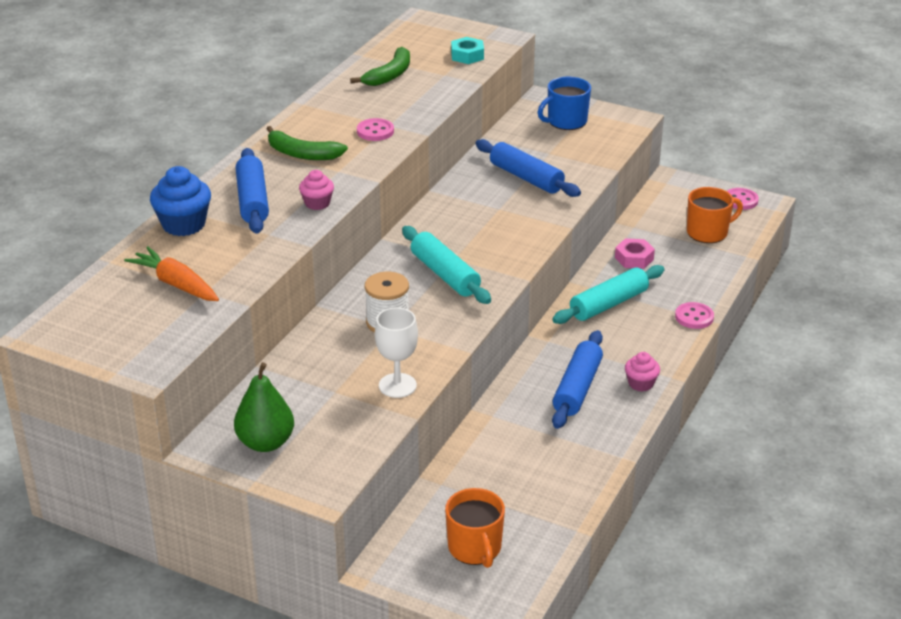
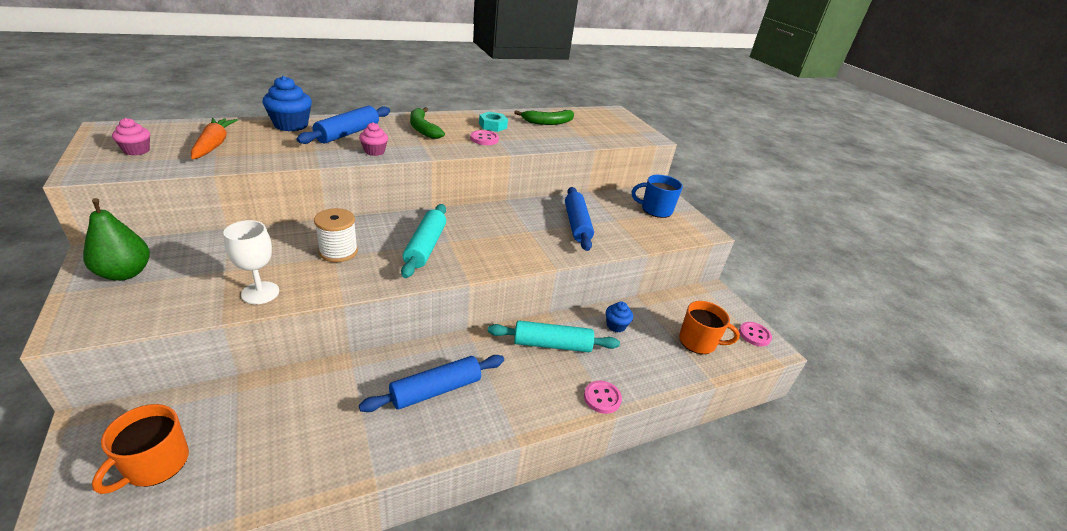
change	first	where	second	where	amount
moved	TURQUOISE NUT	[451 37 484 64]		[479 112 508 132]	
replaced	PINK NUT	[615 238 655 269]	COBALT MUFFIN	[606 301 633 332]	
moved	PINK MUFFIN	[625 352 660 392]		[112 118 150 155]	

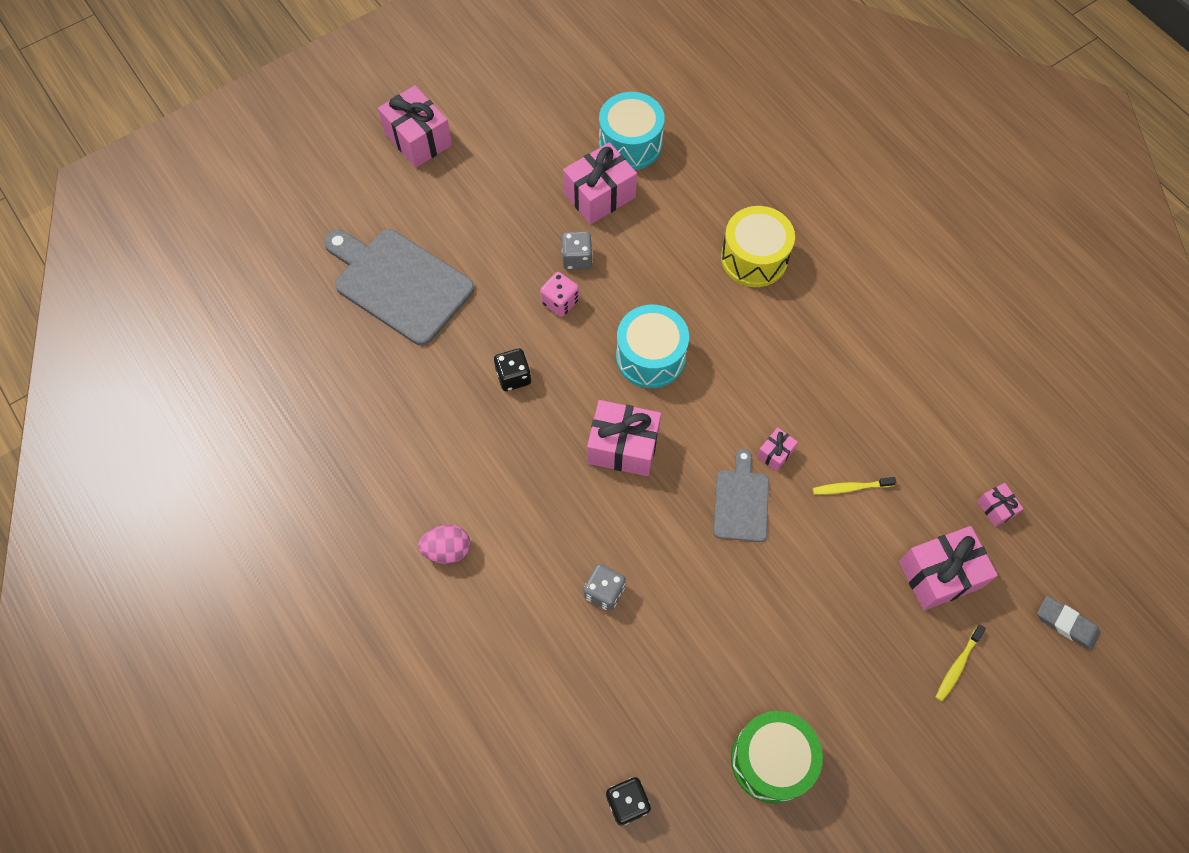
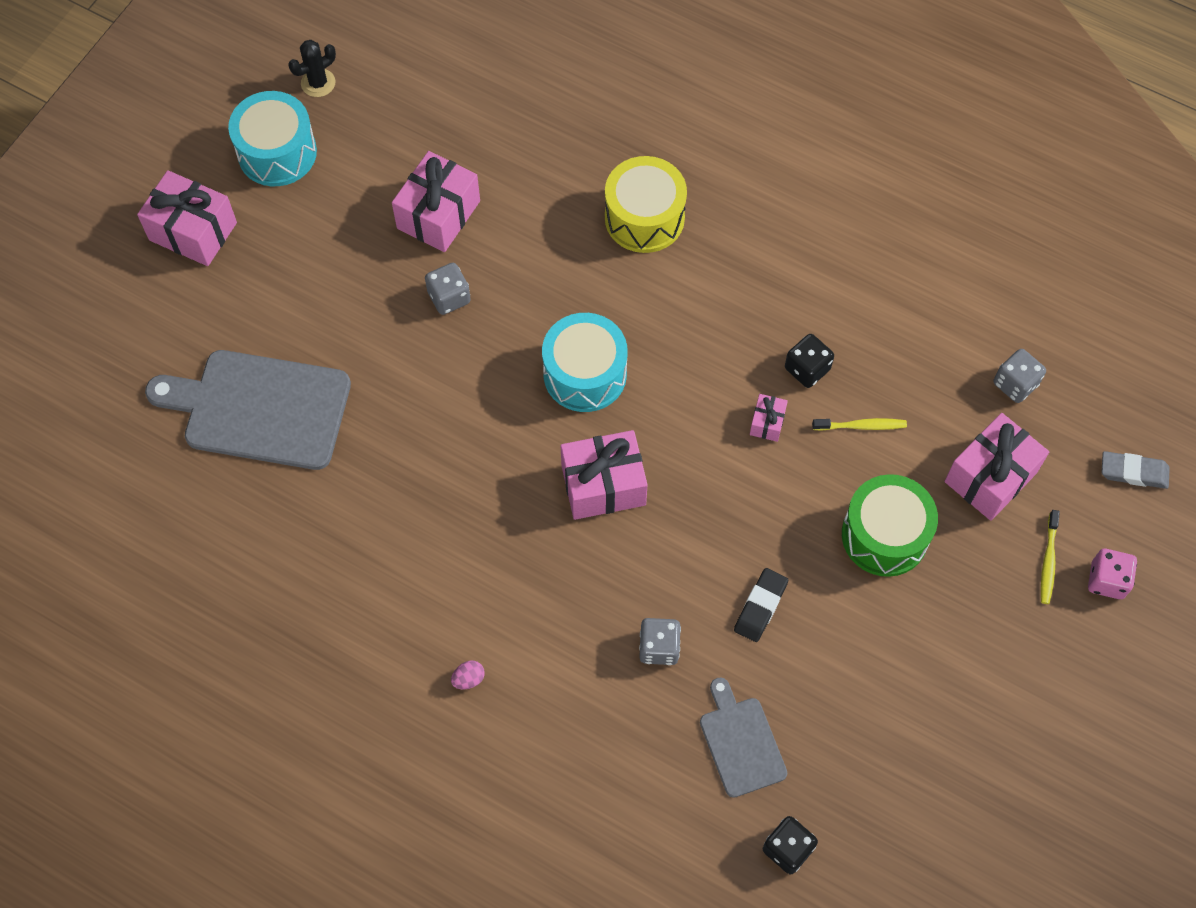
change	first	where	second	where	amount
moved	TURQUOISE TOY DRUM	[599 92 665 170]		[228 91 317 186]	
moved	PINK GAME DIE	[540 272 579 317]		[1088 549 1137 599]	
moved	BLACK GAME DIE	[494 348 531 391]		[785 334 834 388]	
moved	ASH-GREY BREAD BOARD	[713 449 769 542]		[700 677 787 798]	
turned	YELLOW DENTAL BRUSH	[813 477 896 495]		[812 418 907 431]	150 degrees counterclockwise
replaced	PINK PRESENT	[977 483 1023 527]	ASH-GREY GAME DIE	[994 349 1046 403]	
resized	PINK TOY EGG	[418 525 471 564]		[451 661 485 690]	x0.58
moved	GREEN TOY DRUM	[731 711 823 803]		[842 474 938 577]	
added			BLACK SAGUARO CACTUS	[289 40 336 97]	
added			BLACK ERASER	[734 568 788 642]	

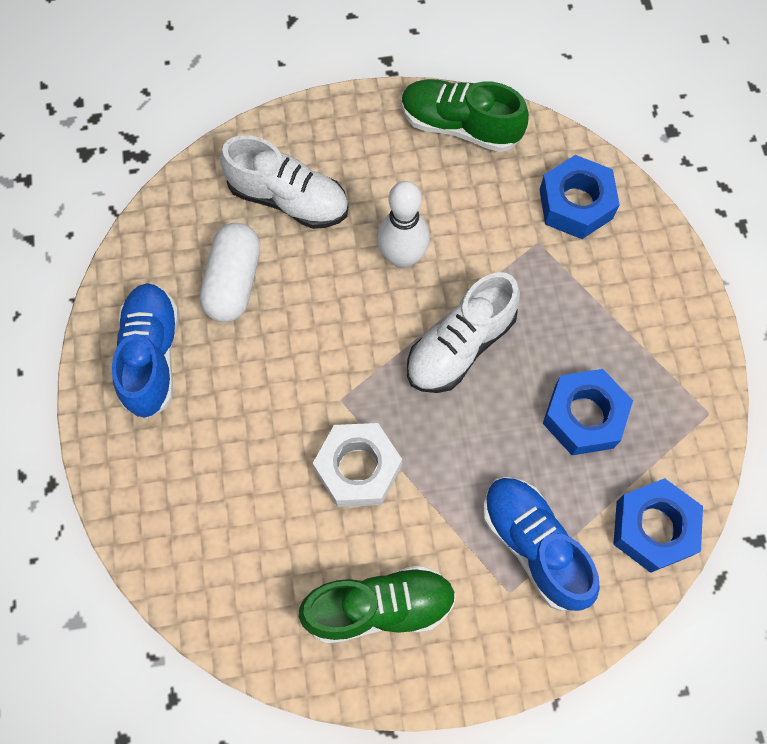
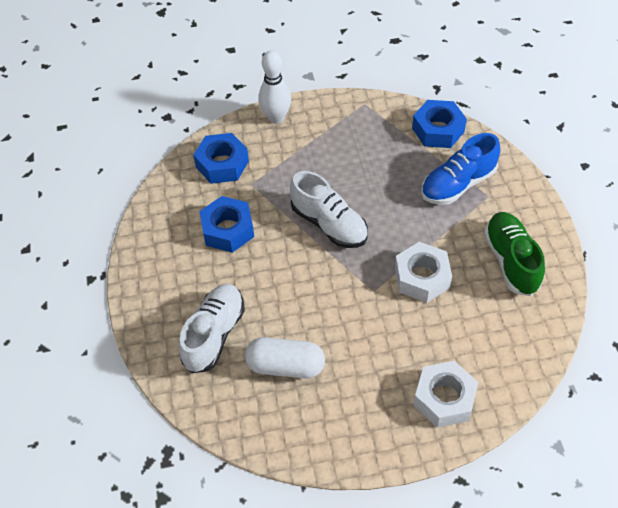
change	first	where	second	where	amount
removed	GREEN SHOE	[401 79 529 152]			
moved	PURE WHITE TENPIN	[377 181 430 269]		[259 50 291 124]	
removed	COBALT SHOE	[112 283 179 419]			
moved	COBALT NUT	[543 369 633 455]		[200 196 254 253]	
added			PURE WHITE NUT	[414 361 479 428]	

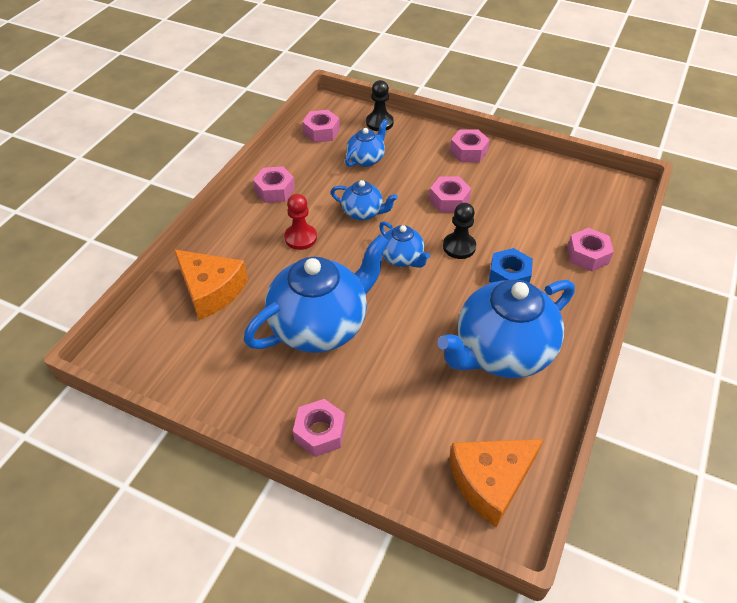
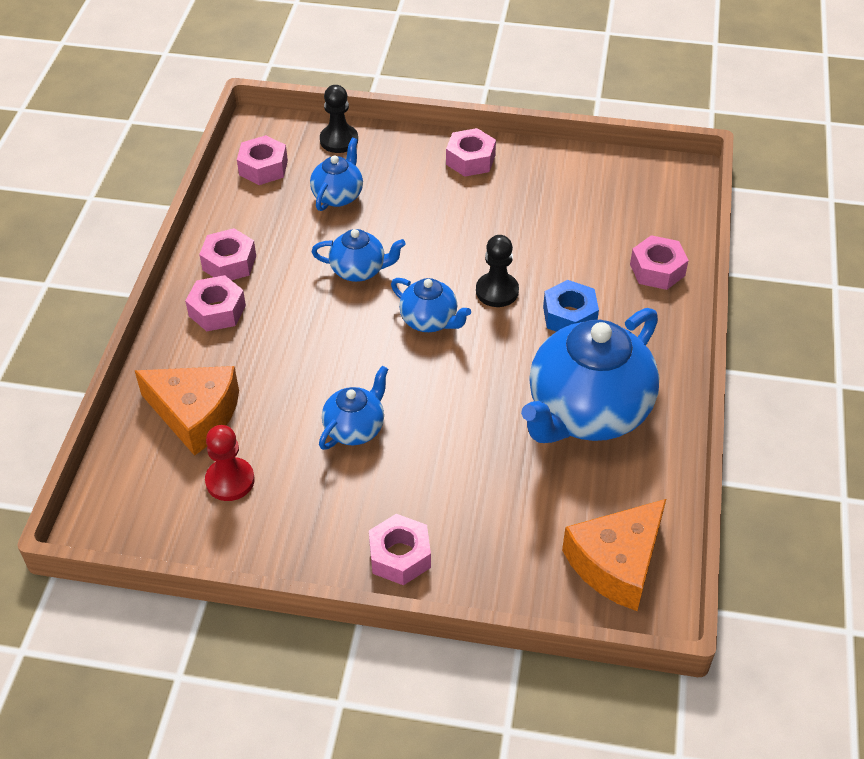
change	first	where	second	where	amount
moved	PINK NUT	[429 176 471 213]		[185 275 246 331]	
moved	SCARLET CHESS PAWN	[284 194 317 250]		[205 425 255 501]	
resized	COBALT TEA POT	[244 235 389 353]		[319 366 388 450]	x0.49

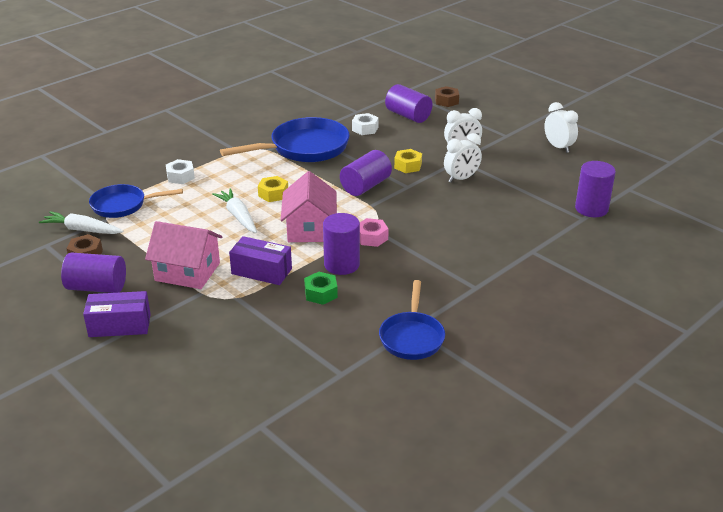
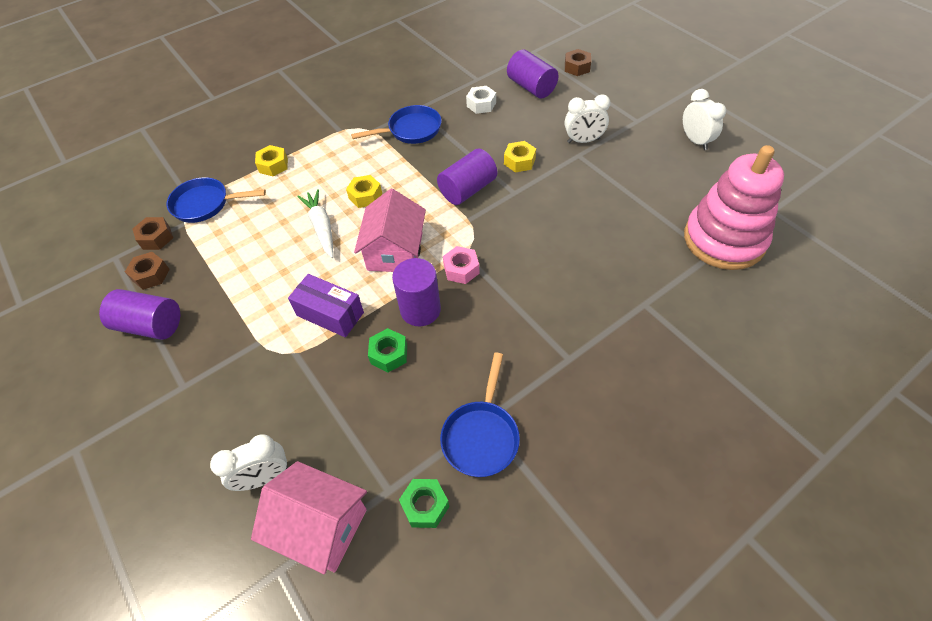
change	first	where	second	where	amount
resized	COBALT SKILLET	[220 117 350 162]		[351 105 442 144]	x0.63
moved	PURE WHITE ALARM CLOCK	[444 133 482 183]		[210 435 288 491]	
recoloured	PURE WHITE NUT	[166 159 195 184]	YELLOW NUT	[255 145 288 176]	
replaced	PURPLE CYLINDER SHAPE	[575 161 616 217]	PINK RING STACKER	[684 145 784 270]	
replaced	PURE WHITE CARROT	[39 211 123 234]	DARK BROWN NUT	[133 217 173 250]	
moved	PINK COTTAGE	[145 221 223 289]		[251 461 367 574]	
removed	PURPLE BOX	[83 291 151 337]			
added			GREEN NUT	[399 479 450 528]	

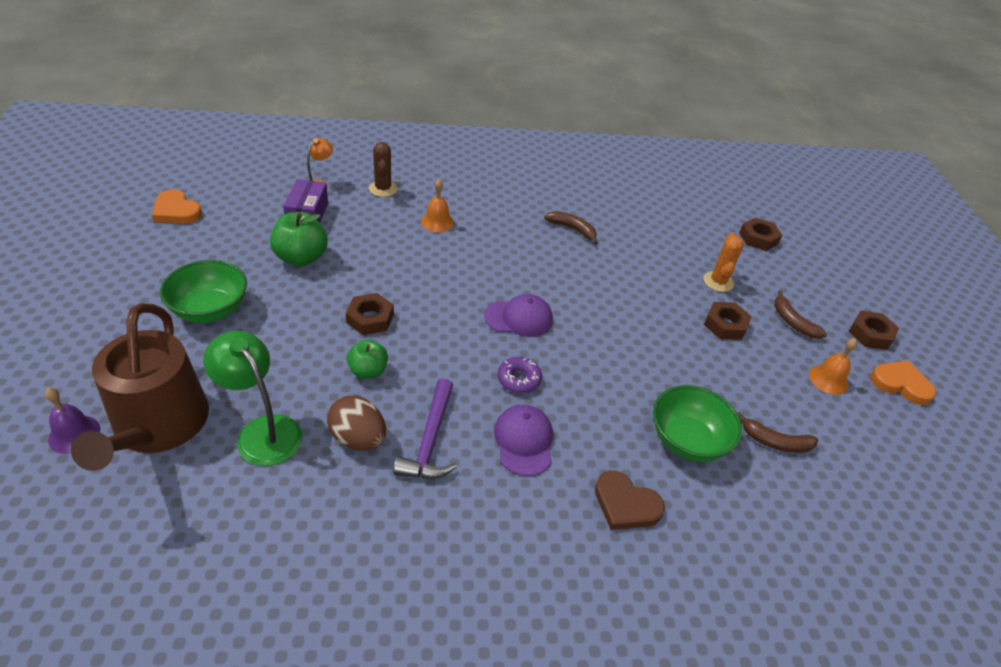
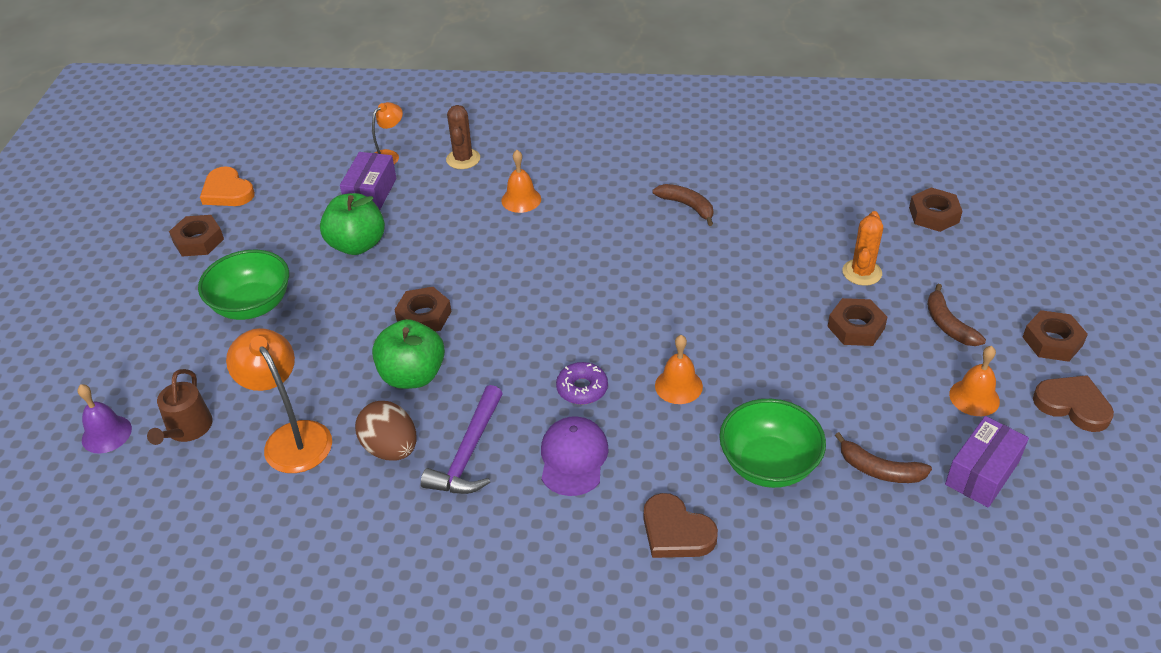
change	first	where	second	where	amount
removed	PURPLE CAP	[484 294 553 337]			
resized	DARK BROWN WATERING CAN	[71 303 209 471]		[147 369 213 445]	x0.47
recoloured	GREEN DESK LAMP	[203 330 303 466]	ORANGE DESK LAMP	[226 328 332 473]	
resized	GREEN TOY APPLE	[347 340 388 379]		[372 319 445 389]	x1.57
recoloured	ORANGE HEART	[870 361 936 405]	DARK BROWN HEART	[1033 375 1114 432]	
added			DARK BROWN NUT	[169 215 224 256]	
added			ORANGE SCHOOL BELL	[655 335 703 404]	
added			PURPLE BOX	[945 416 1029 508]	

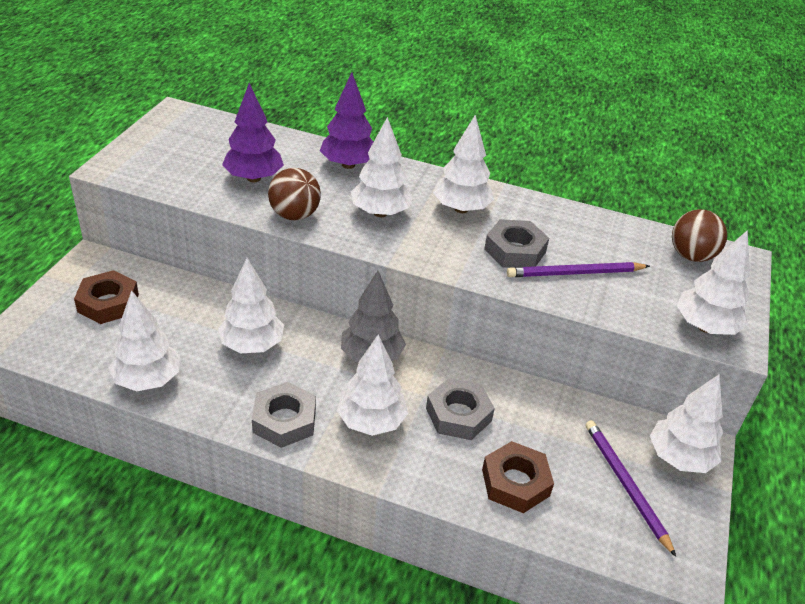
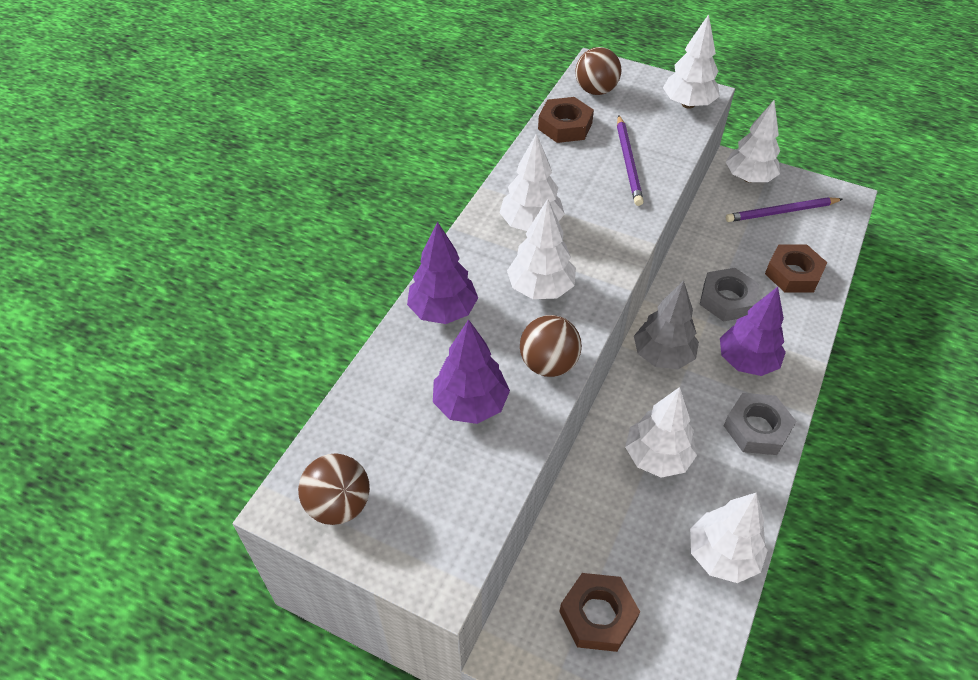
change	first	where	second	where	amount
removed	ASH-GREY NUT	[484 219 549 268]			
recoloured	PURE WHITE FIR TREE	[337 334 408 436]	PURPLE FIR TREE	[720 287 786 376]	
added			DARK BROWN NUT	[538 97 594 143]	
added			DARK BROWN SPHERE	[298 453 370 525]	

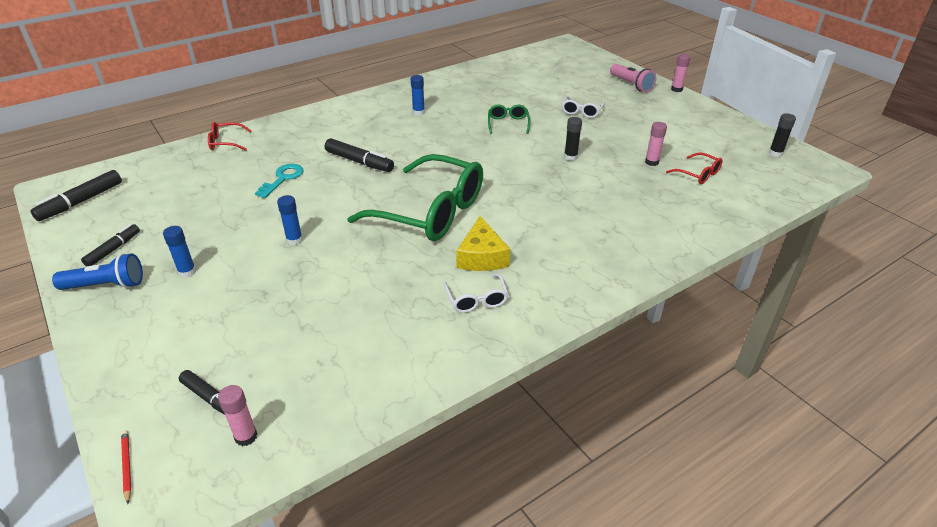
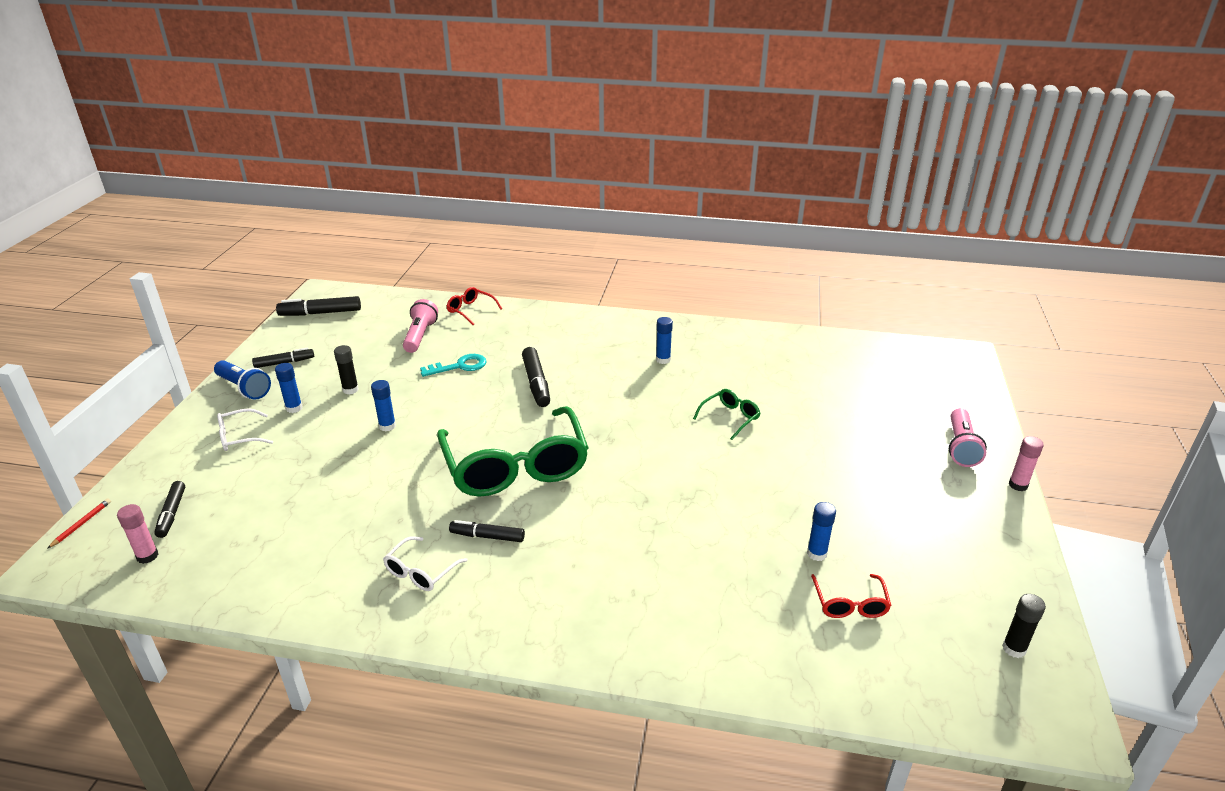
change	first	where	second	where	amount
moved	PURE WHITE SPECTACLES	[562 96 605 118]		[217 408 273 451]	
moved	BLACK GLUE	[564 117 582 161]		[334 345 359 394]	
recoloured	PINK GLUE	[645 122 667 166]	COBALT GLUE	[807 502 836 561]	
replaced	YELLOW CHEESE WEDGE	[456 216 510 271]	BLACK MARKER PEN	[449 520 525 542]	
added			PINK TORCH	[403 299 438 353]	

